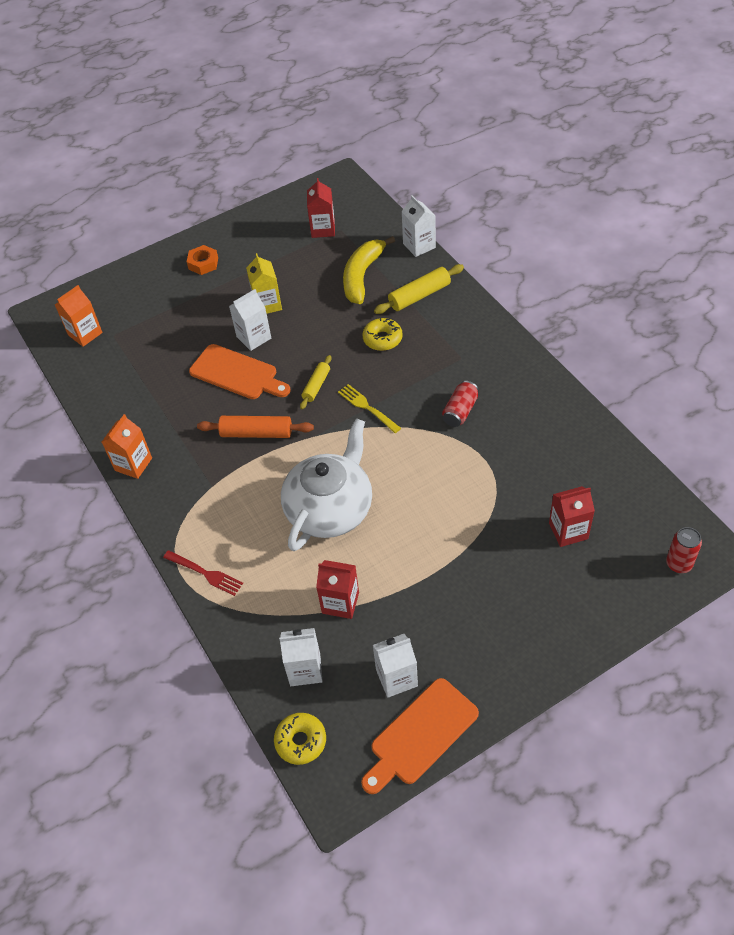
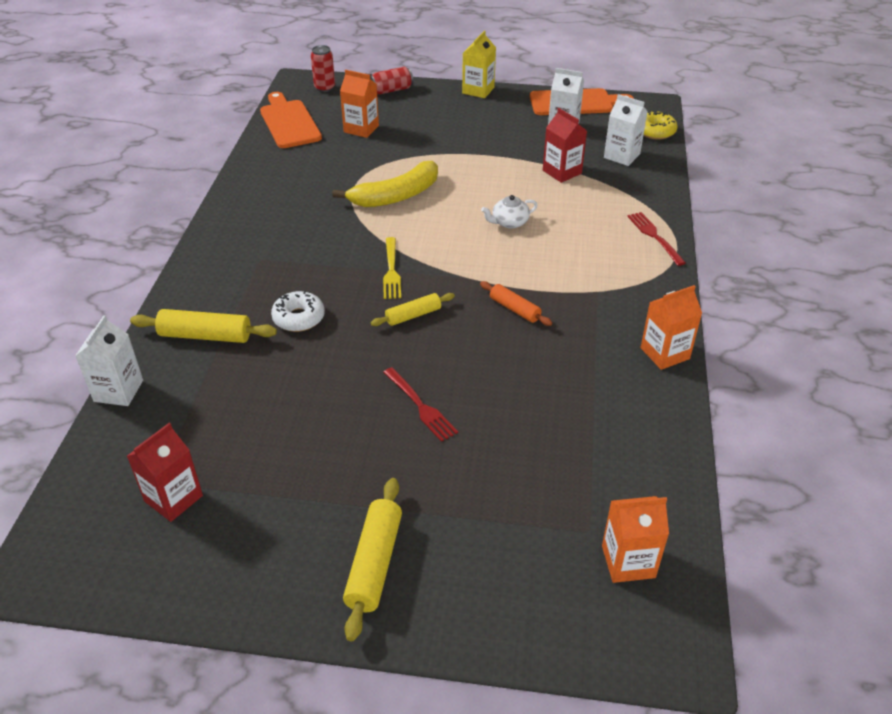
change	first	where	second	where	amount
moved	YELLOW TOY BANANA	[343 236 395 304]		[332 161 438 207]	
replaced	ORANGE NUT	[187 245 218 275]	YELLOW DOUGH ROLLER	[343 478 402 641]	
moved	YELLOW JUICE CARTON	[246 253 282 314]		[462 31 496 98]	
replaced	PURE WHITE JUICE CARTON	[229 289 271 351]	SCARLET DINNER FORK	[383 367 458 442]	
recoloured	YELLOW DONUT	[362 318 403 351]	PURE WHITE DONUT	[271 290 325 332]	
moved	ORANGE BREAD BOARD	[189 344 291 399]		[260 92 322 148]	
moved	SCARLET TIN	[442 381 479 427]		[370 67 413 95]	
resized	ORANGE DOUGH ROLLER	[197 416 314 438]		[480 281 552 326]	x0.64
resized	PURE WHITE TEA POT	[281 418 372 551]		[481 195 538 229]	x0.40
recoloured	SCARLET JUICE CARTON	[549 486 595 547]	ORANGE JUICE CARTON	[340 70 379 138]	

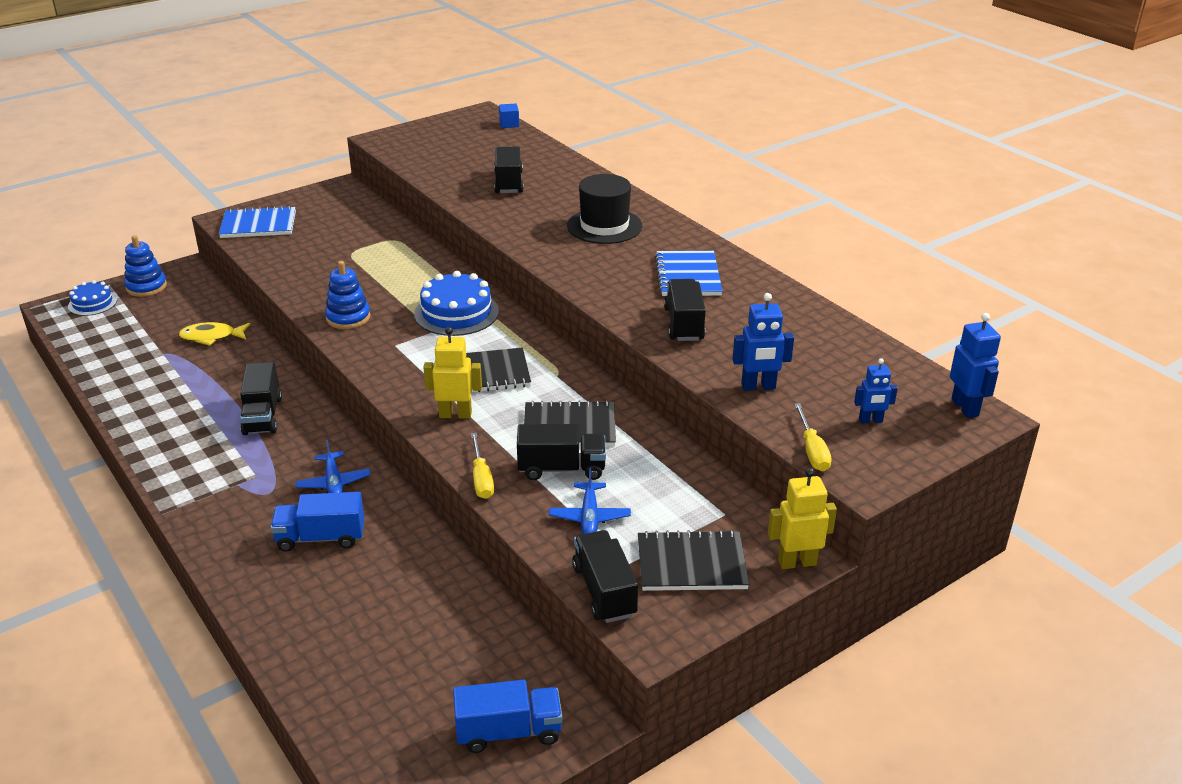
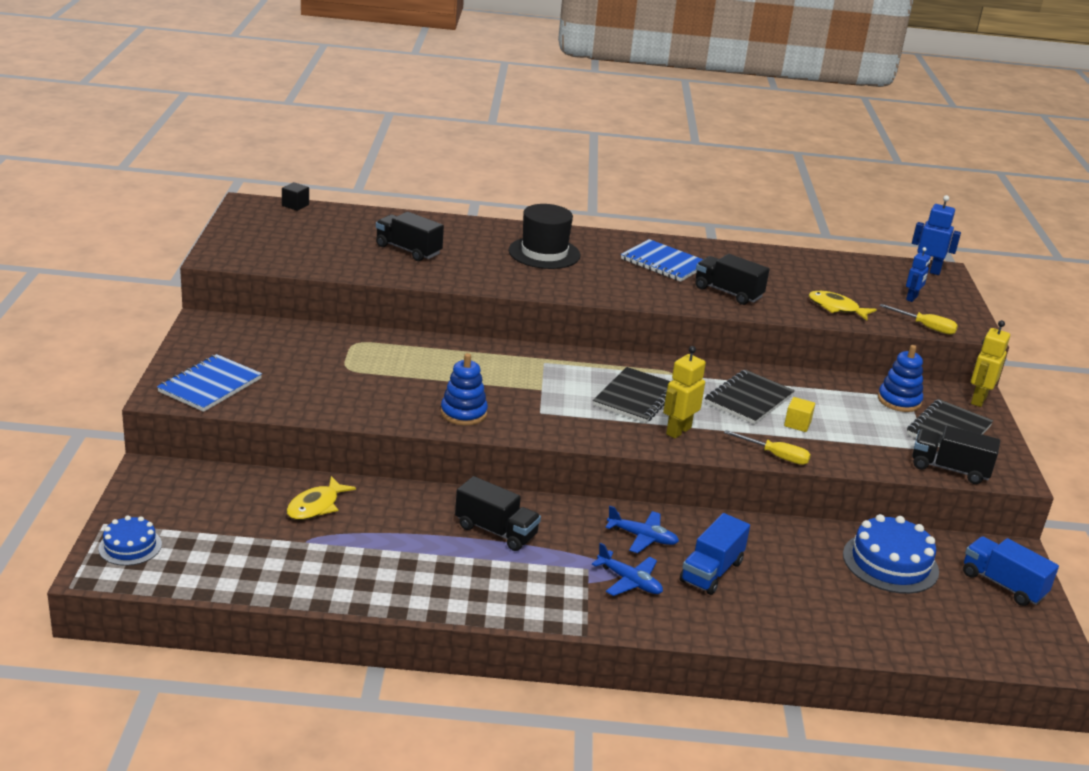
change	first	where	second	where	amount
recoloured	COBALT BLOCK	[499 103 519 128]	BLACK BLOCK	[282 182 309 211]	
moved	COBALT RING STACKER	[124 235 167 297]		[878 345 923 412]	
moved	COBALT GATEAU	[414 271 499 336]		[843 514 939 594]	
replaced	COBALT ROBOT FIGURE	[732 293 794 391]	YELLOW FISH FIGURE	[809 291 877 320]	
replaced	BLACK TOY TRUCK	[517 424 606 480]	YELLOW BLOCK	[784 397 815 432]	
moved	COBALT PLANE	[549 468 631 534]		[592 542 663 596]	
turned	COBALT TOY TRUCK	[453 680 562 753]		[963 536 1059 606]	75 degrees counterclockwise

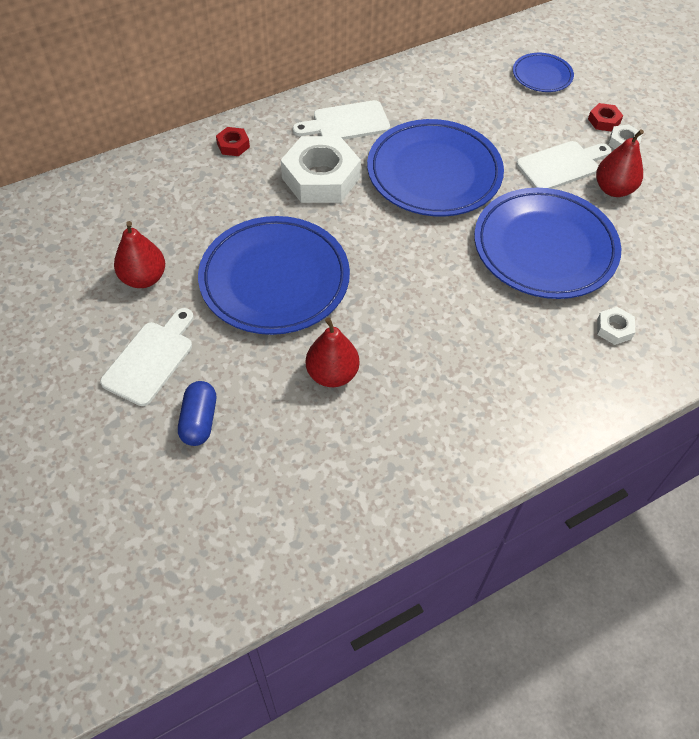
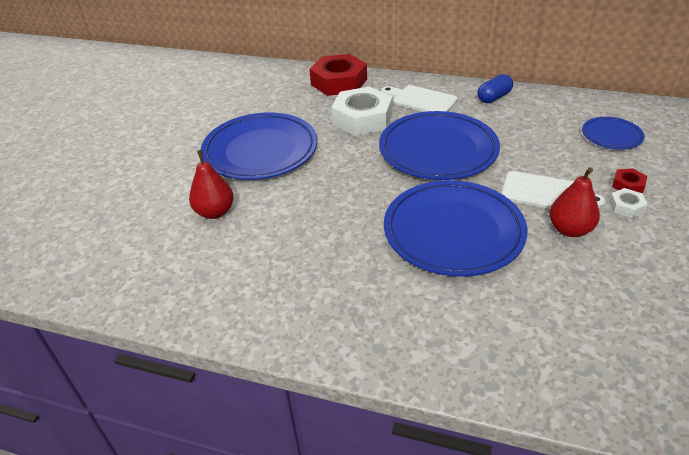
change	first	where	second	where	amount
resized	SCARLET NUT	[216 127 250 156]		[309 54 367 96]	x2.27
removed	SCARLET PEAR FRUIT	[114 221 165 288]			
removed	PURE WHITE NUT	[597 307 635 345]			
removed	PURE WHITE BREAD BOARD	[100 308 194 406]			
moved	COBALT PILL	[178 381 216 446]		[477 74 513 103]	

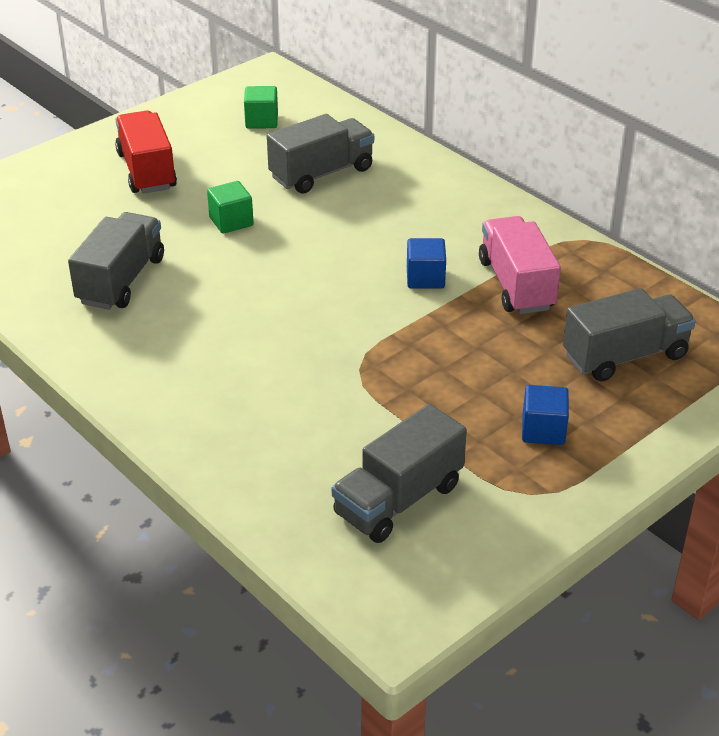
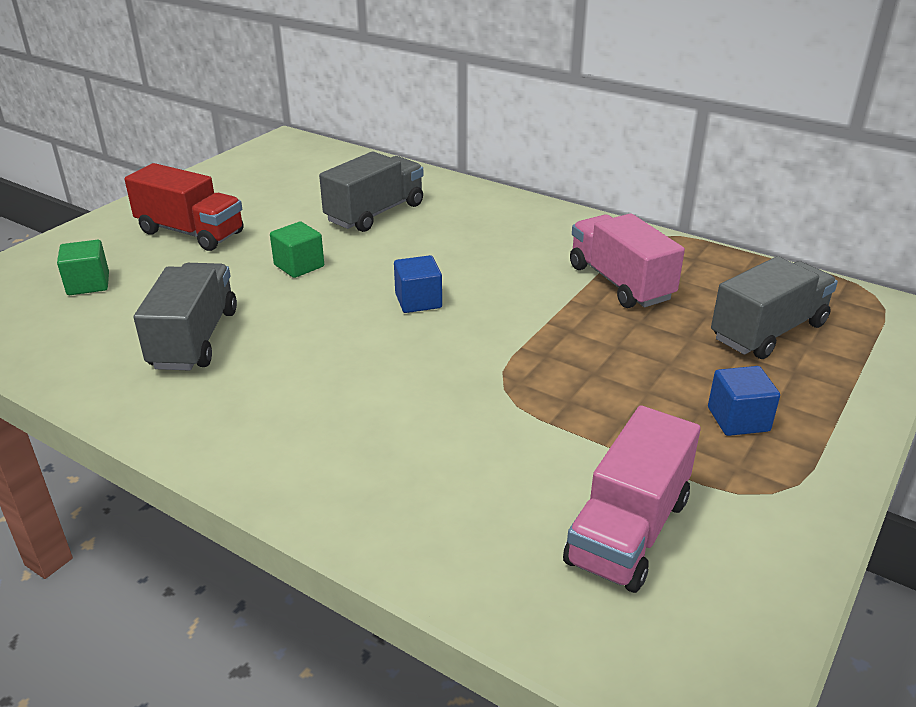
change	first	where	second	where	amount
moved	GREEN BLOCK	[244 86 278 129]		[57 240 109 295]	
turned	SCARLET TOY TRUCK	[115 111 177 194]		[124 163 244 251]	150 degrees clockwise
moved	COBALT BLOCK	[407 238 446 288]		[394 255 442 313]	
recoloured	ASH-GREY TOY TRUCK	[332 404 467 543]	PINK TOY TRUCK	[563 405 701 593]	

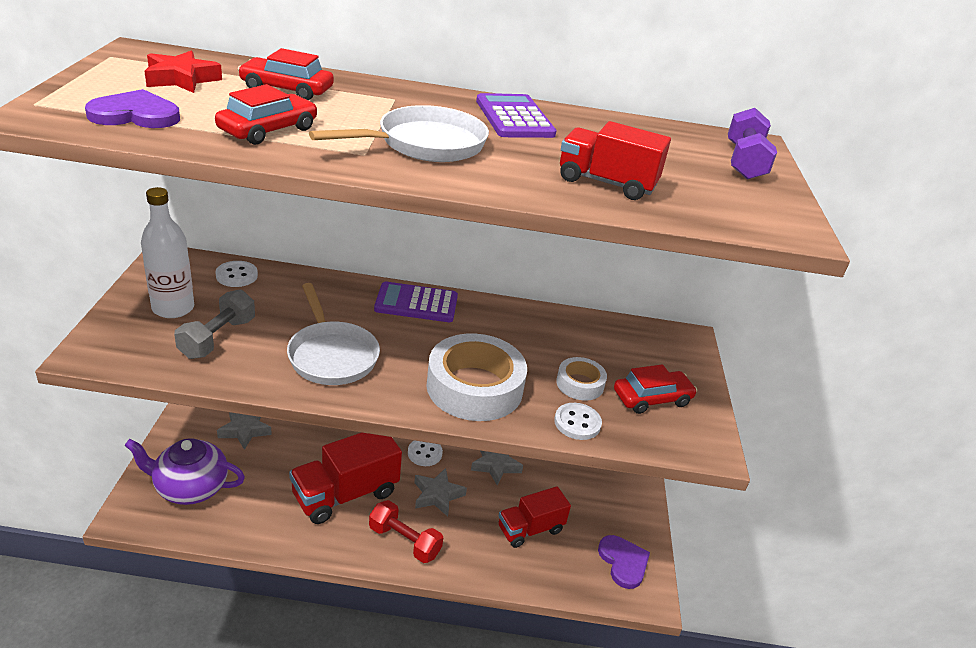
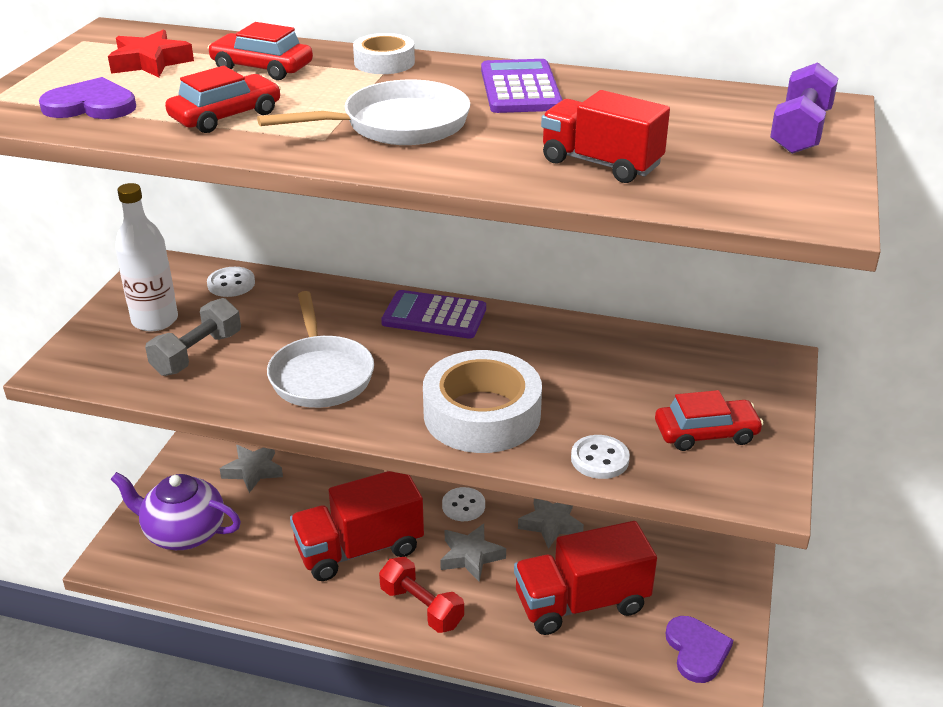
change	first	where	second	where	amount
moved	PURE WHITE STICKY TAPE	[556 357 607 400]		[353 33 415 74]	
resized	SCARLET TOY TRUCK	[499 486 571 548]		[514 521 657 635]	x1.55

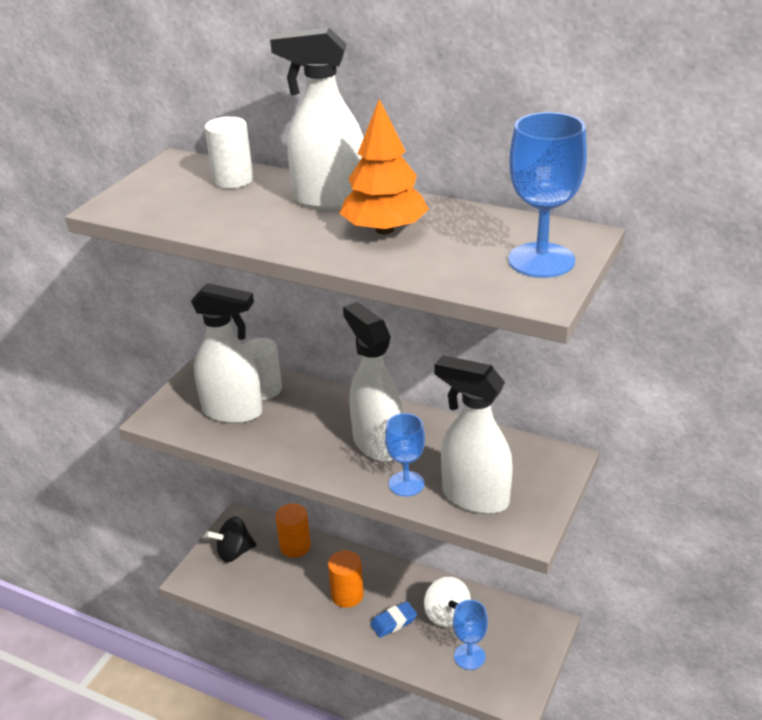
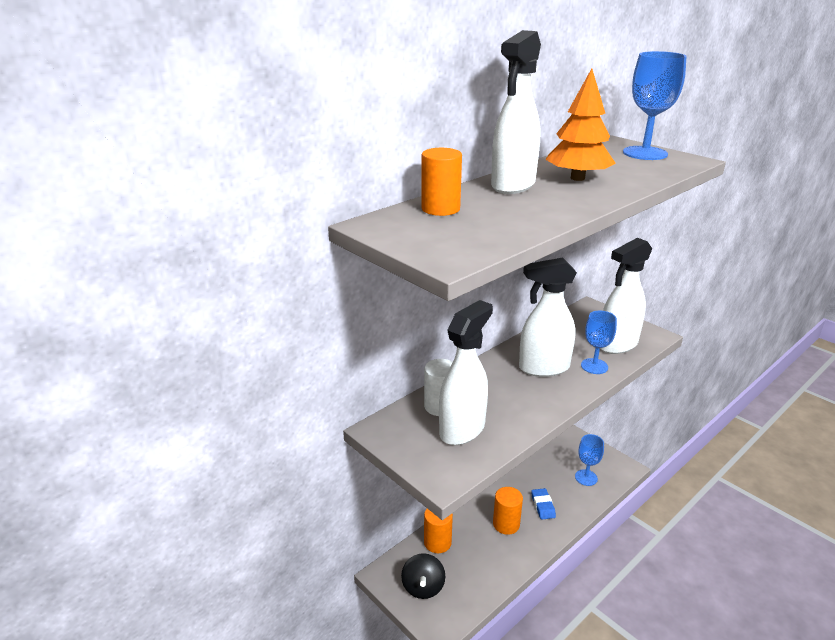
change	first	where	second	where	amount
recoloured	PURE WHITE CYLINDER SHAPE	[205 116 253 188]	ORANGE CYLINDER SHAPE	[421 148 462 216]	
removed	PURE WHITE TOY TOP	[424 577 471 627]			

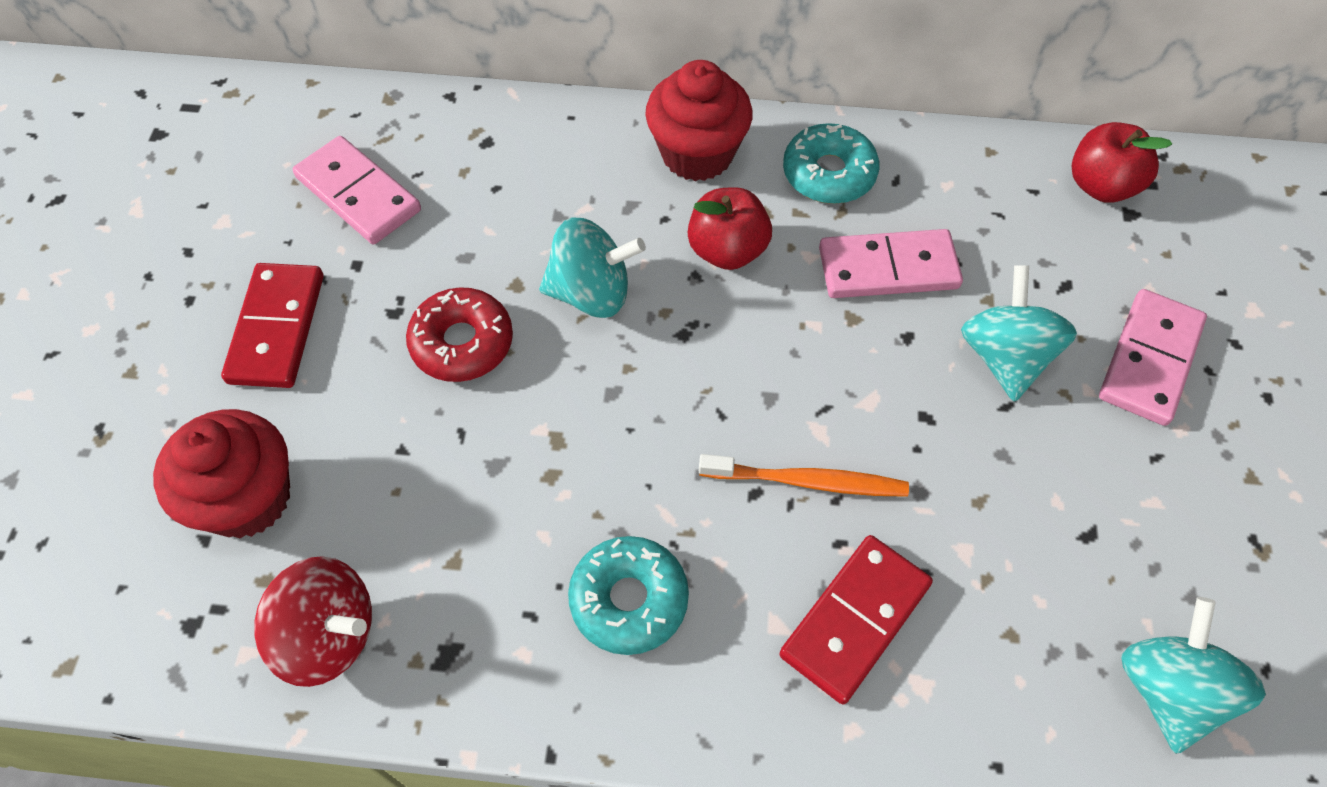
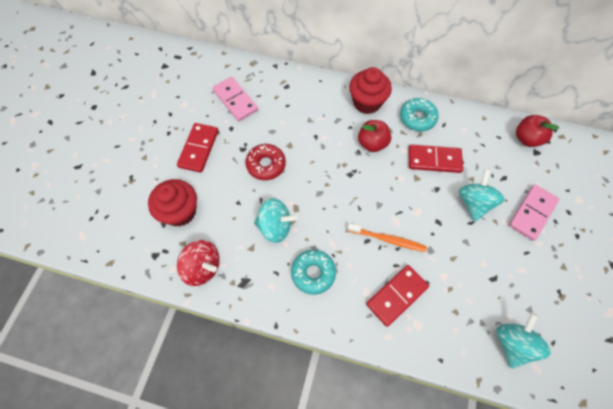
change	first	where	second	where	amount
moved	TURQUOISE TOY TOP	[539 218 646 318]		[254 198 298 243]	
recoloured	PINK DOMINO PIECE	[819 229 963 298]	SCARLET DOMINO PIECE	[409 144 463 173]	

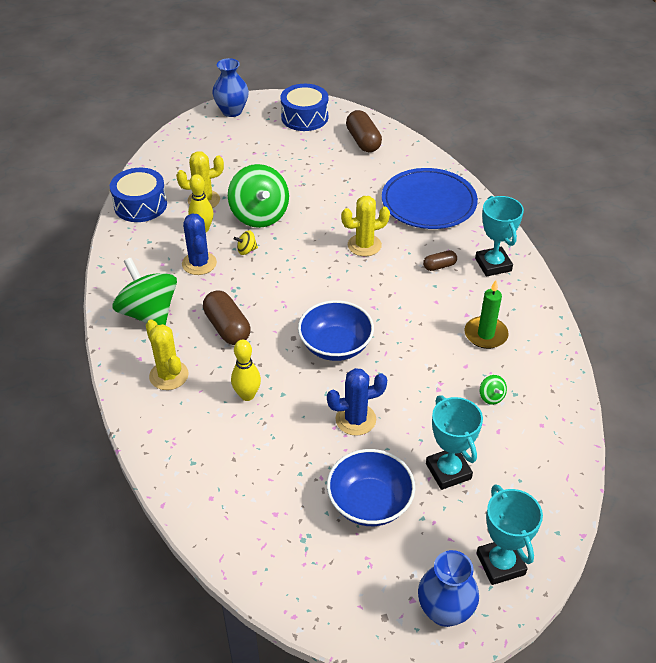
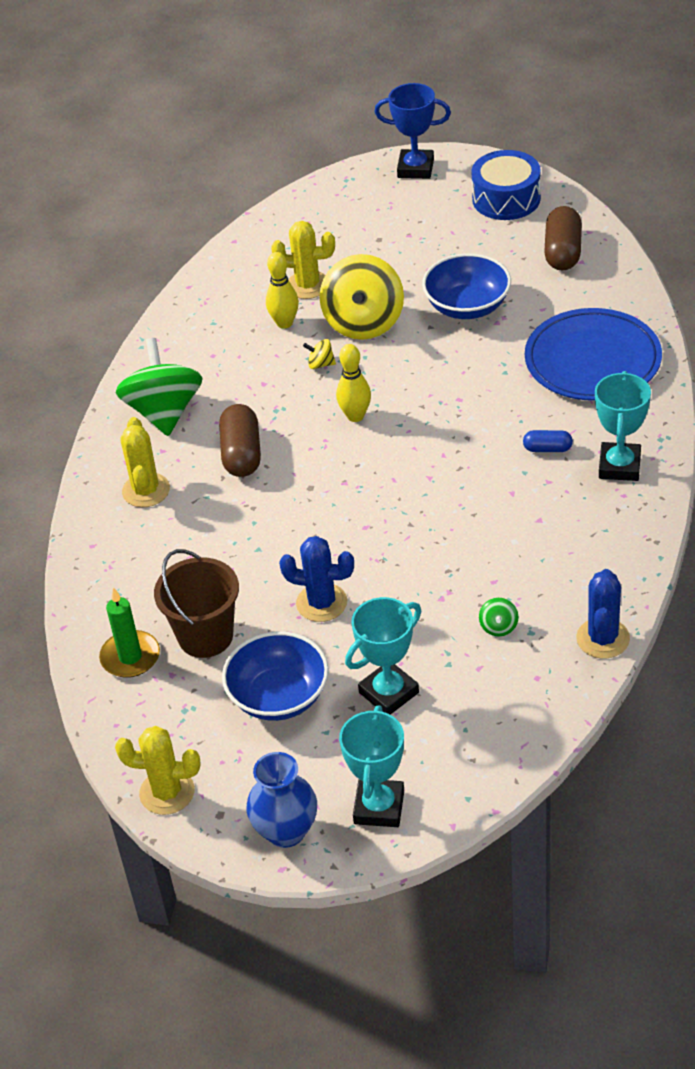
change	first	where	second	where	amount
replaced	COBALT TALL VASE	[212 58 249 117]	COBALT PRIZE CUP	[374 83 451 179]	
recoloured	GREEN TOY TOP	[228 164 289 228]	YELLOW TOY TOP	[319 254 404 340]	
removed	COBALT TOY DRUM	[110 168 167 222]			
moved	YELLOW SAGUARO CACTUS	[341 196 390 256]		[115 726 201 815]	
moved	COBALT SAGUARO CACTUS	[182 214 217 275]		[576 569 630 659]	
recoloured	DARK BROWN PILL	[423 250 457 271]	COBALT PILL	[523 430 573 452]	
moved	GREEN CANDLE	[465 280 509 349]		[99 587 160 678]	
moved	COBALT DEEP DISH	[298 300 374 361]		[422 253 511 319]	
moved	YELLOW TENPIN	[231 340 261 401]		[336 344 371 422]	
turned	TURQUOISE PRIZE CUP	[426 395 483 490]		[345 597 422 715]	45 degrees clockwise
added			DARK BROWN SAND BUCKET	[154 549 239 658]	

